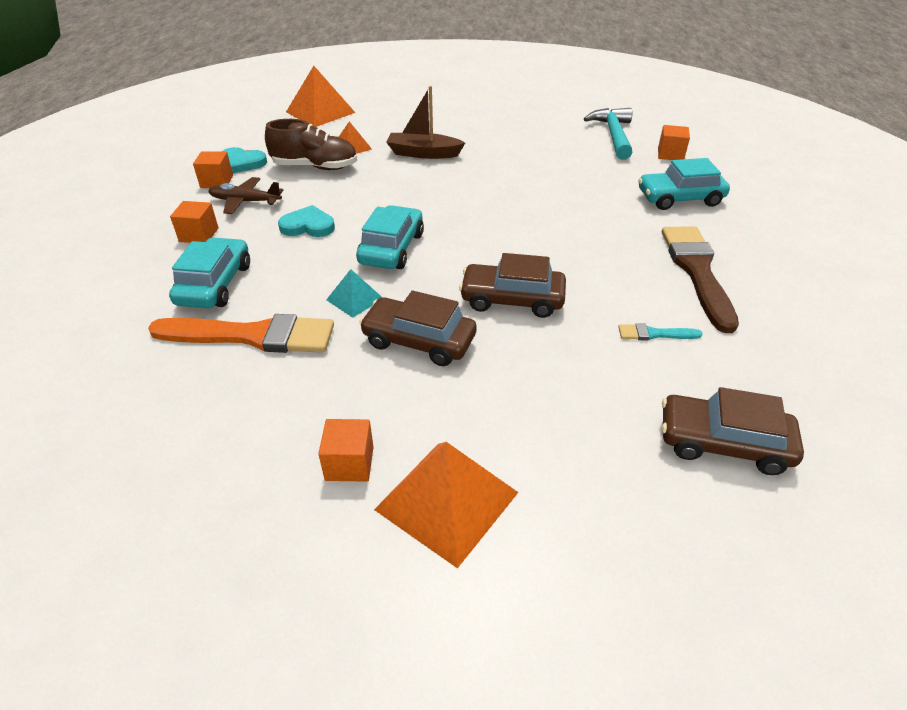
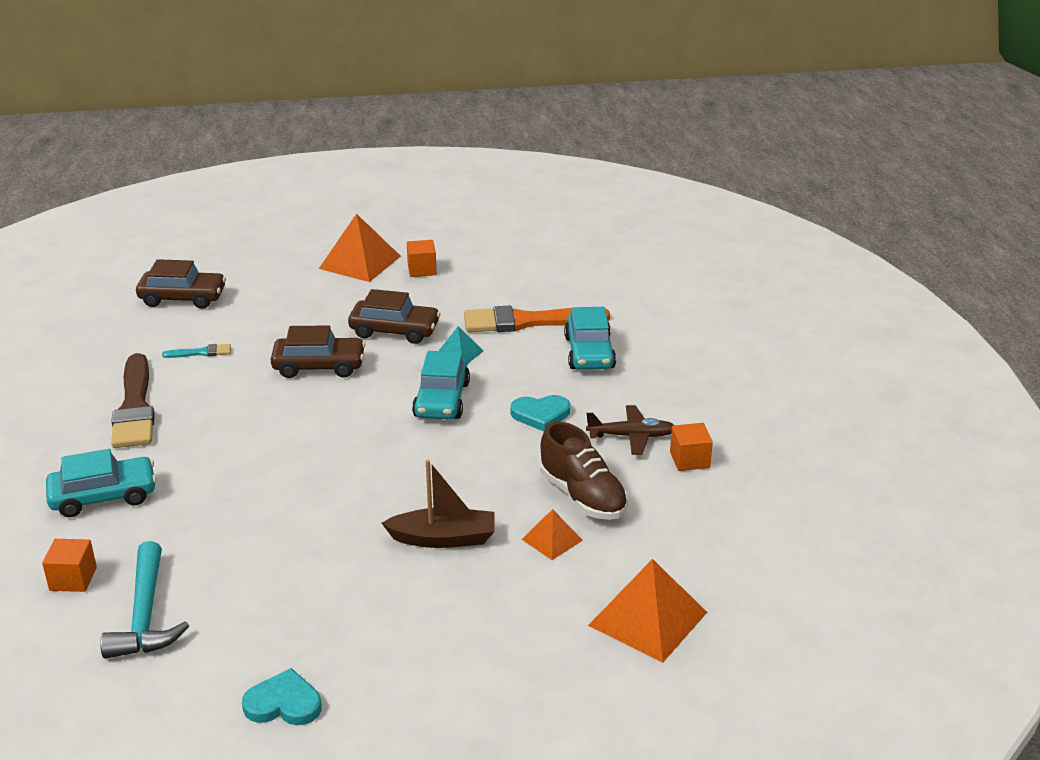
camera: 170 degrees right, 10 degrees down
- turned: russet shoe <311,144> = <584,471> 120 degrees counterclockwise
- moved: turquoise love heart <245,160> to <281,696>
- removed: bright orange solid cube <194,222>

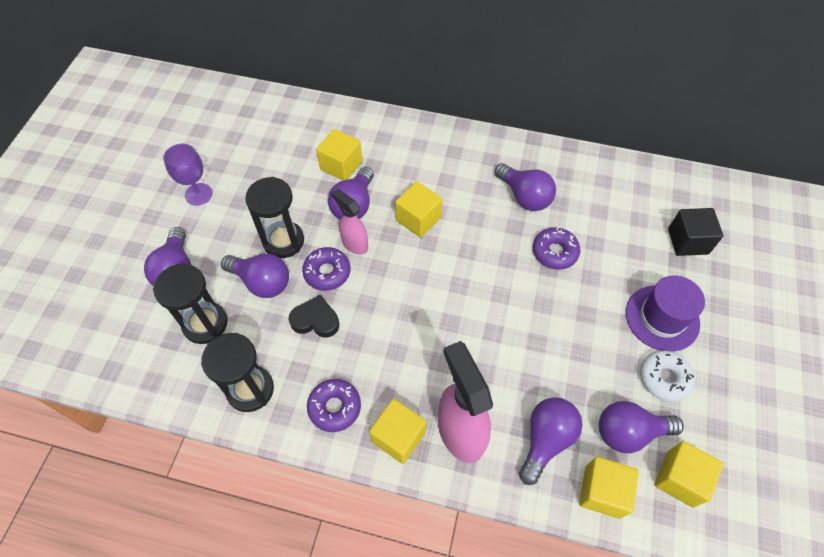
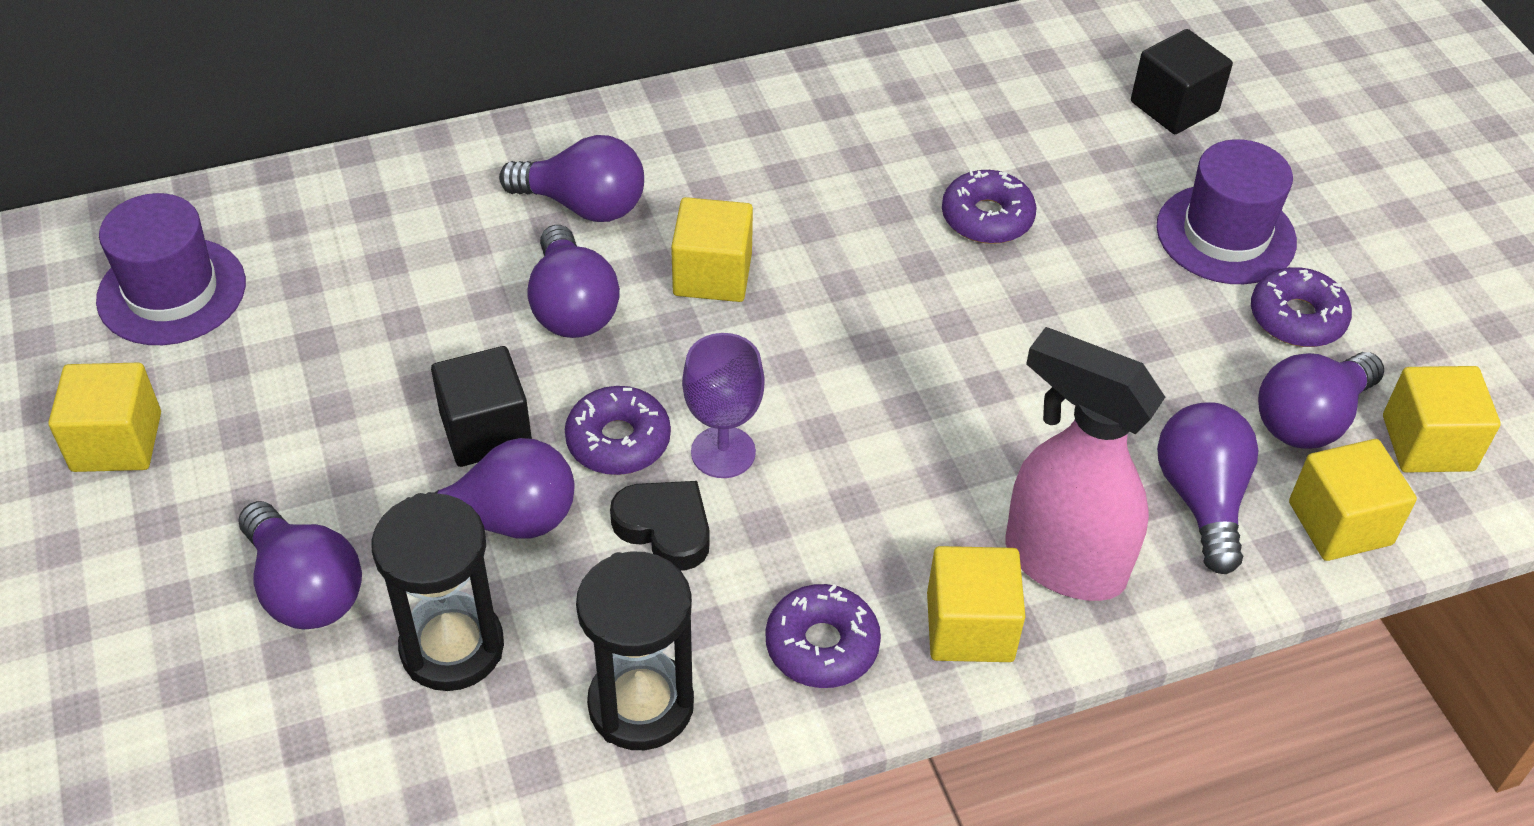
camera: 35 degrees left, 10 degrees down
- moved: bright yellow solid cube <339,154> to <104,417>
- moved: purple goblet <187,175> to <723,405>
- moved: purple light bulb <525,187> to <571,178>
- replaced: ebony hourglass <274,217> to ebony solid cube <481,406>
- removed: pink spray cleaner <349,222>
- turned: ebony love heart <313,316> = <660,526> 60 degrees clockwise
- recoloured: pure white donut <667,376> to purple donut <1301,307>
- added: purple top hat <171,269>

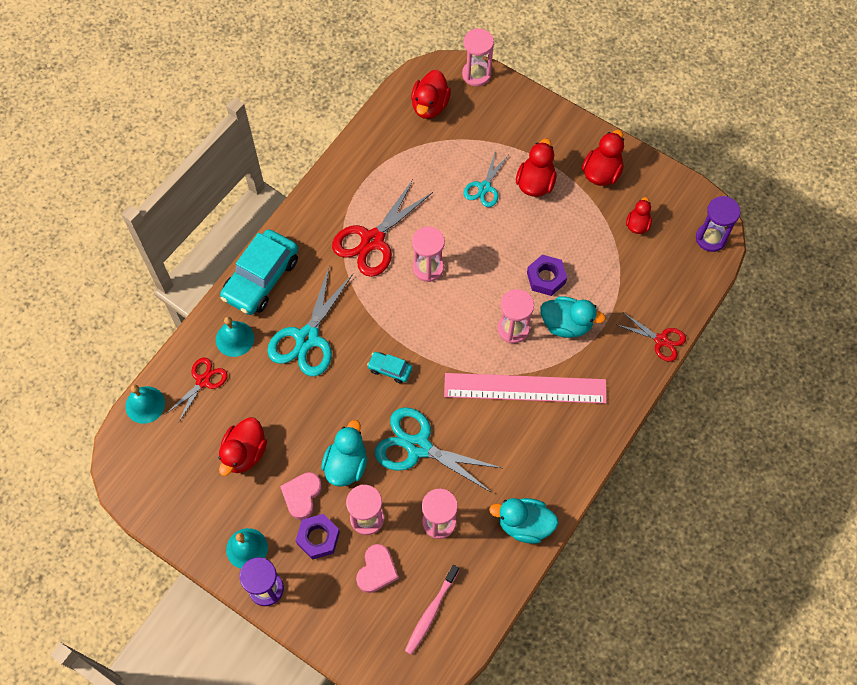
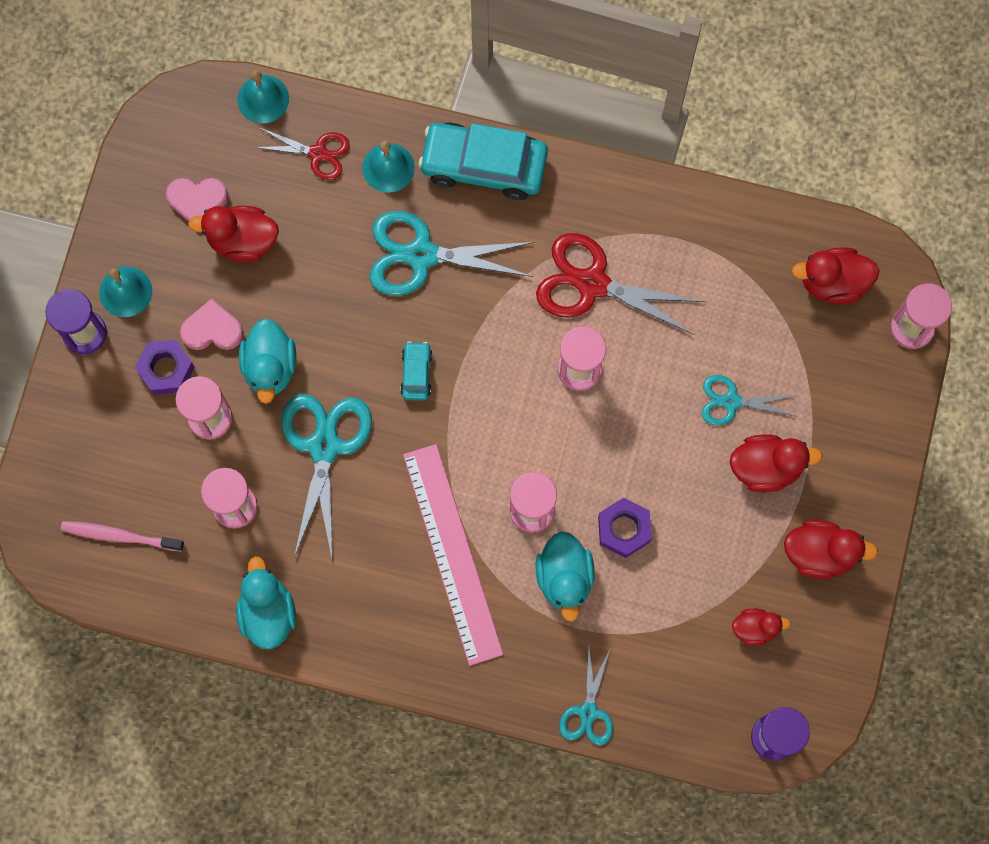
camera: 70 degrees right, 10 degrees up
- recoloured: red shears <651,337> to turquoise shears <586,696>
- turned: turquoise toy duck <344,453> = <267,361> 90 degrees clockwise
- moved: pink love heart <377,568> to <197,200>

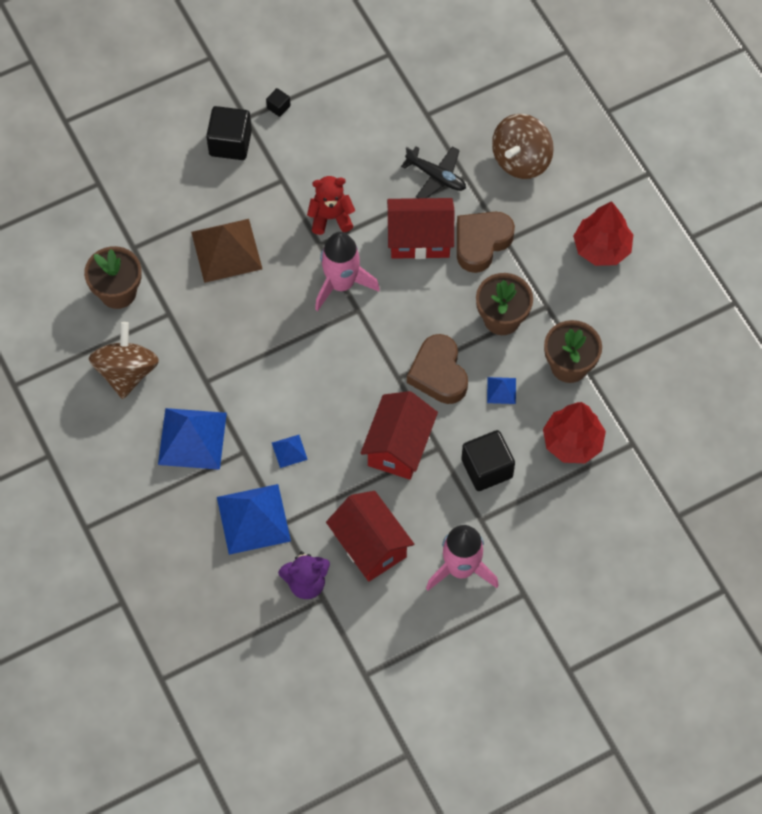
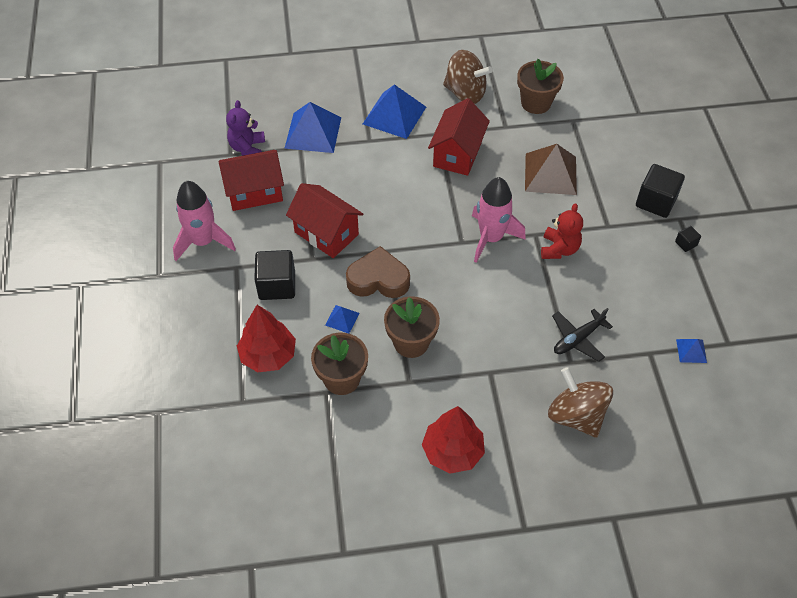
camera: 110 degrees right, 10 degrees down
- moved: red house <420,228> to <459,137>
- removed: russet love heart <486,242>
- moved: royal blue solid pyramid <290,451> to <691,351>

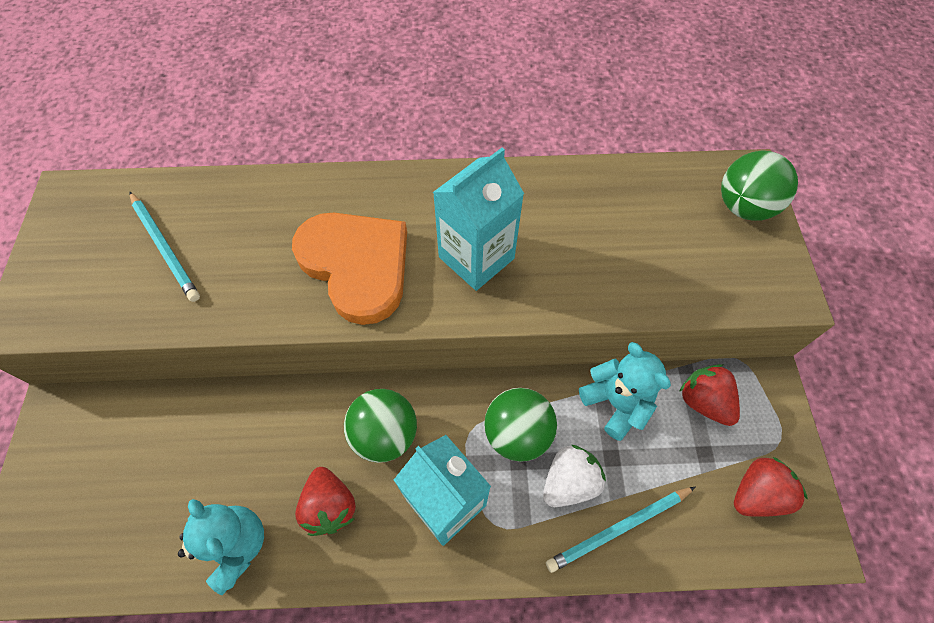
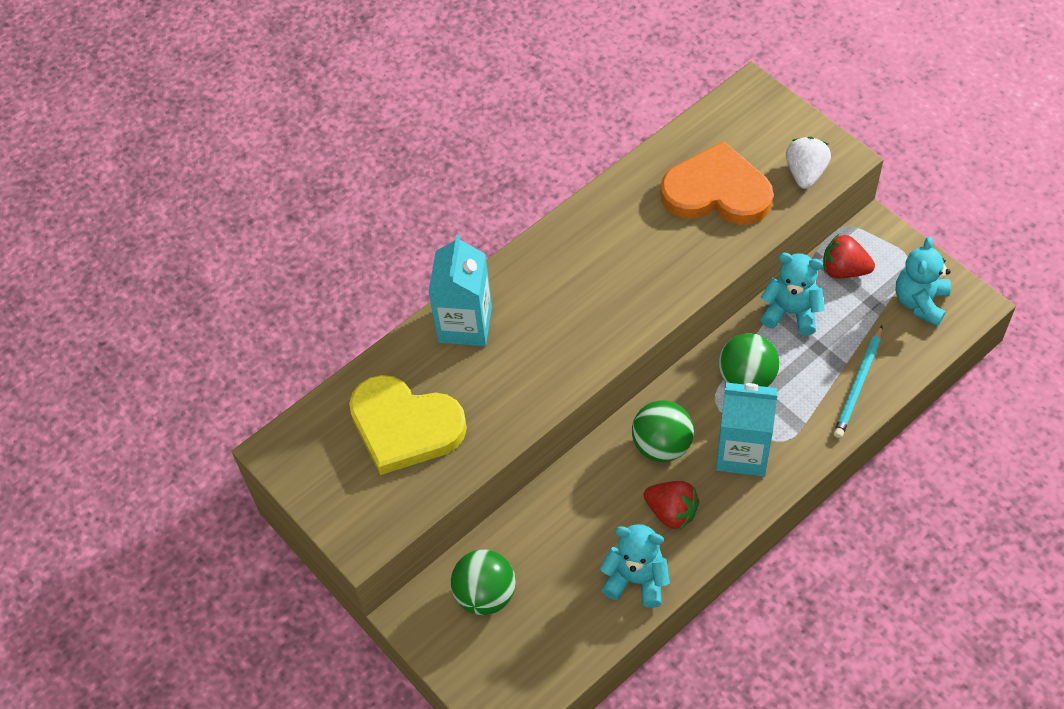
camera: 35 degrees left, 5 degrees down
- moved: turquoise carton <478,219> to <460,290>
- moved: emerald play ball <759,185> to <483,582>
- replaced: turquoise pencil <164,246> to bright yellow love heart <408,425>
- moved: bright orange love heart <349,269> to <717,183>
- moved: pure white berry <574,476> to <808,163>
- replaced: red berry <771,487> to turquoise teddy bear <923,281>

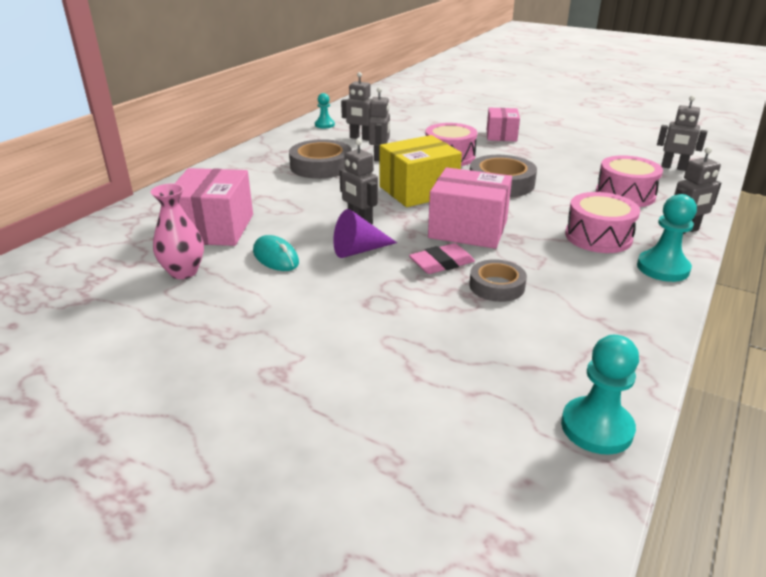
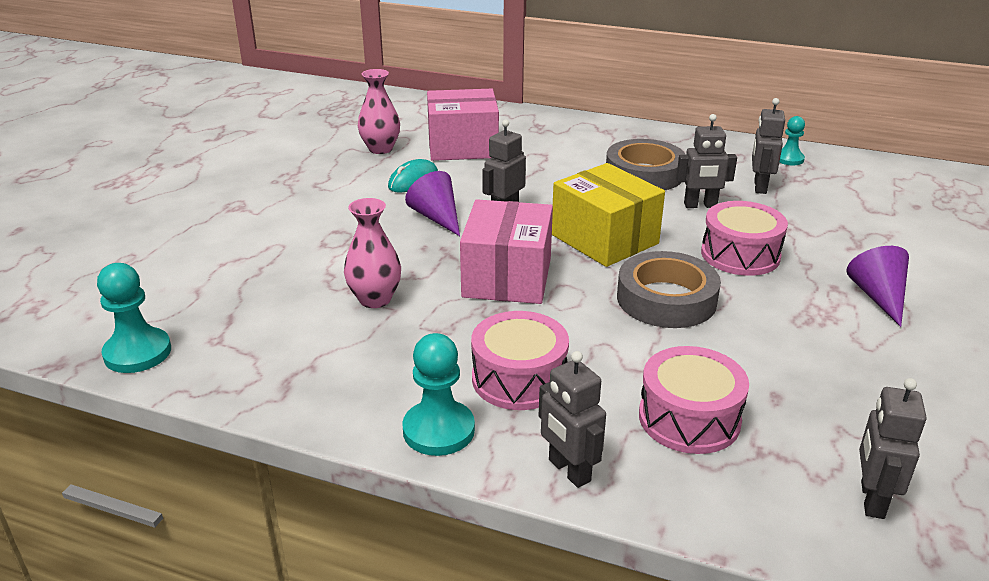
camera: 80 degrees right, 0 degrees up
- replaced: pink parcel <503,125> to purple cone <877,286>
- removed: pink eraser <442,258>
- replaced: gray roll of tape <498,280> to pink flower vase <372,253>

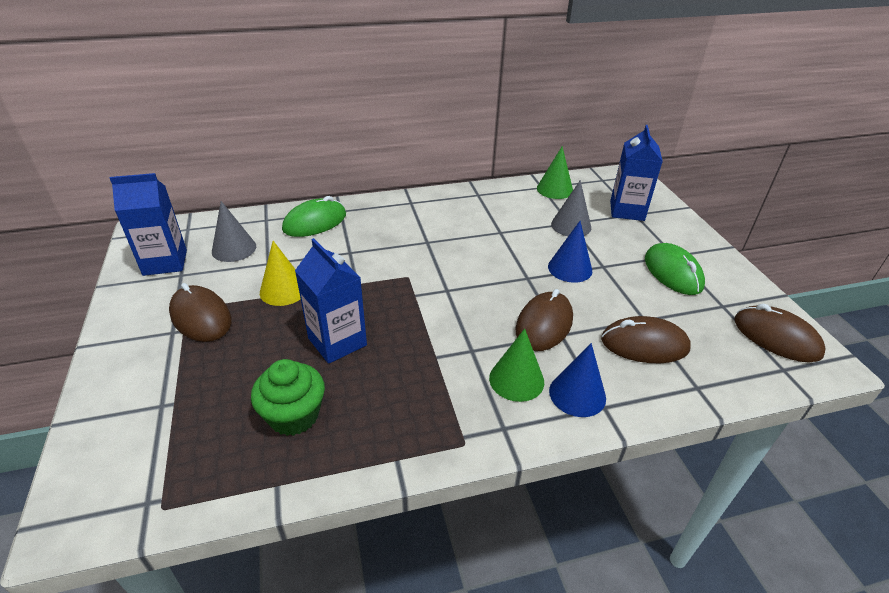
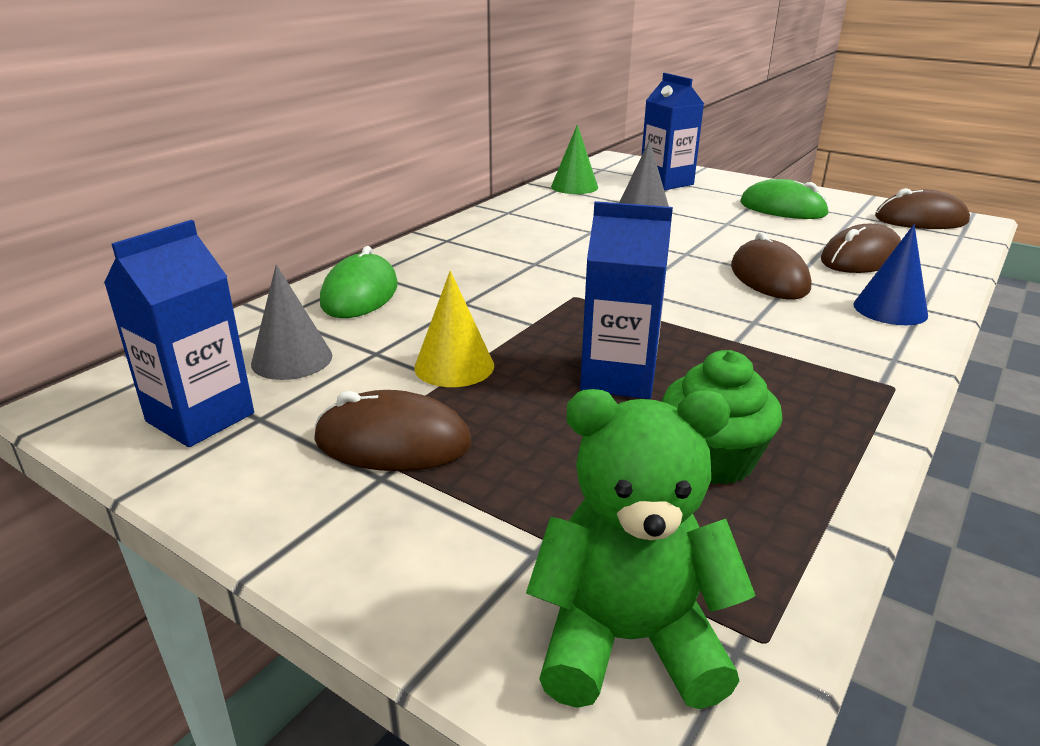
camera: 40 degrees left, 10 degrees down
- removed: royal blue cone <570,252>
- removed: emerald cone <516,365>
- added: emerald teddy bear <641,549>

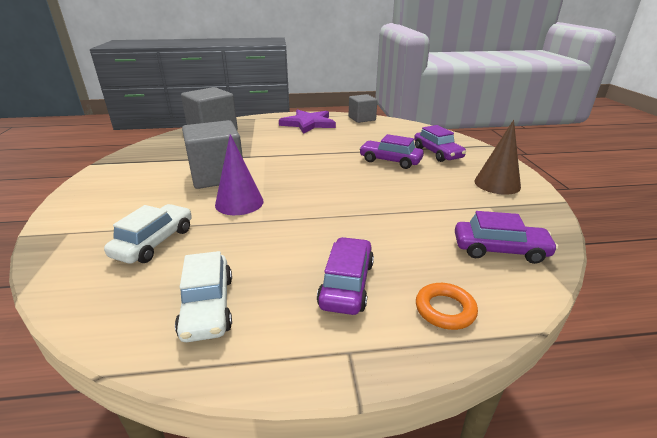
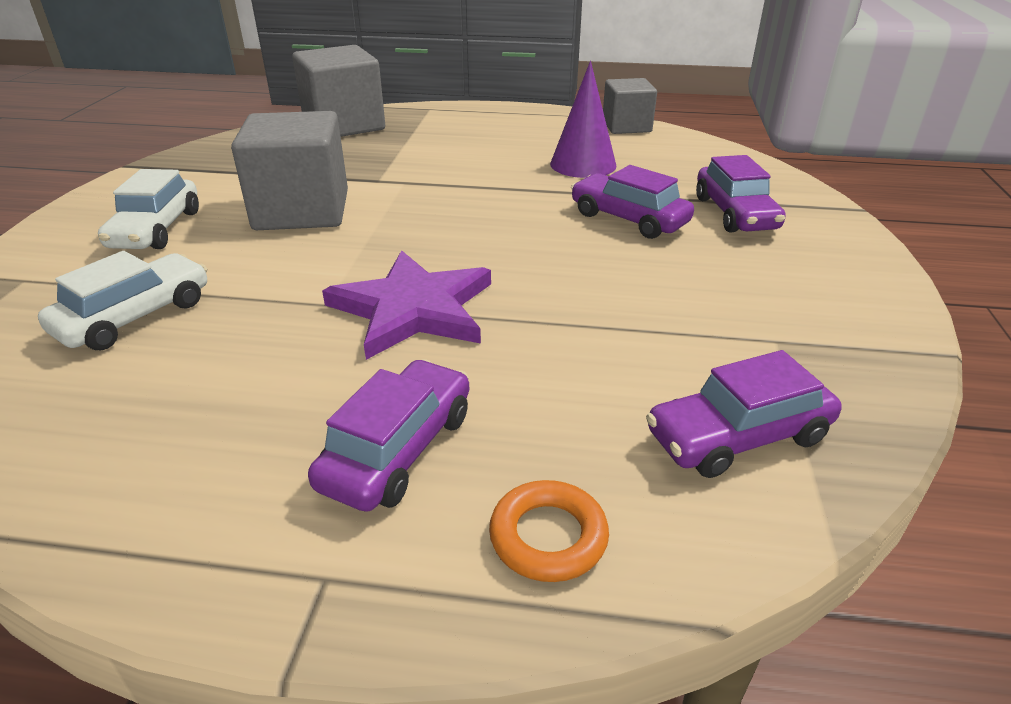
camera: 15 degrees right, 5 degrees up
- moved: purple five-pointed star <307,122> to <406,305>
- removed: russet cone <497,157>
- moved: purple cone <239,174> to <583,119>
- turned: purple automobile <506,237> = <744,414> 135 degrees clockwise
- moved: pure white automobile <203,296> to <148,209>

